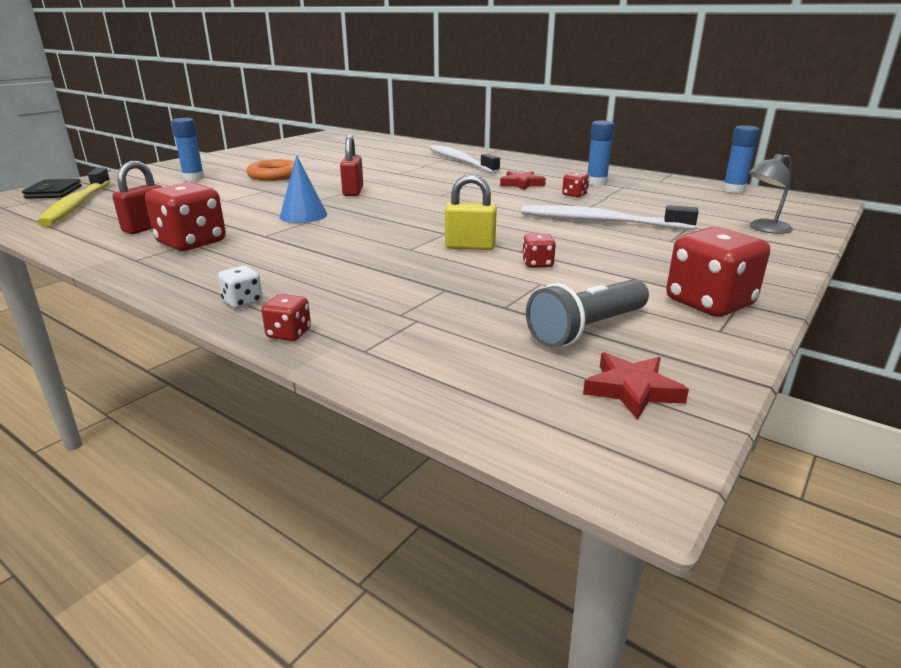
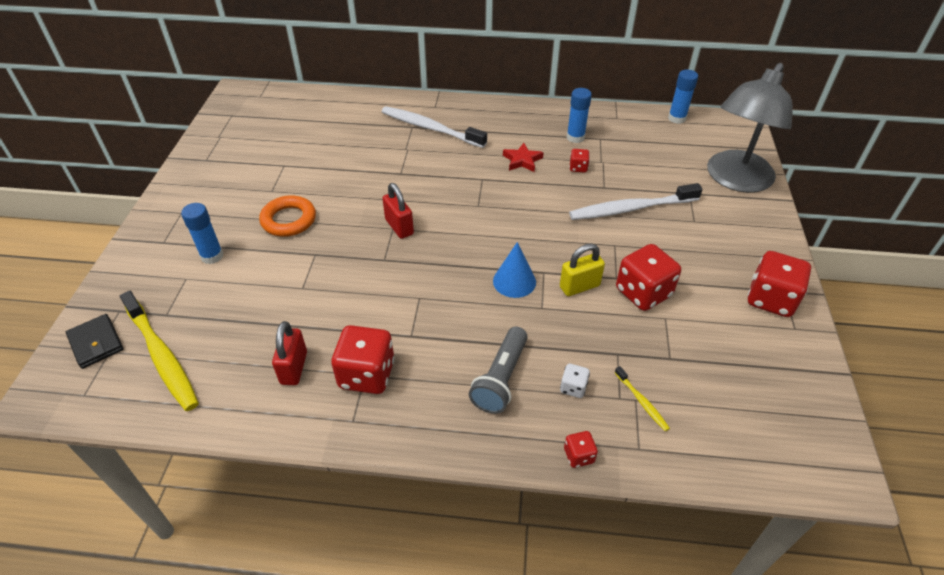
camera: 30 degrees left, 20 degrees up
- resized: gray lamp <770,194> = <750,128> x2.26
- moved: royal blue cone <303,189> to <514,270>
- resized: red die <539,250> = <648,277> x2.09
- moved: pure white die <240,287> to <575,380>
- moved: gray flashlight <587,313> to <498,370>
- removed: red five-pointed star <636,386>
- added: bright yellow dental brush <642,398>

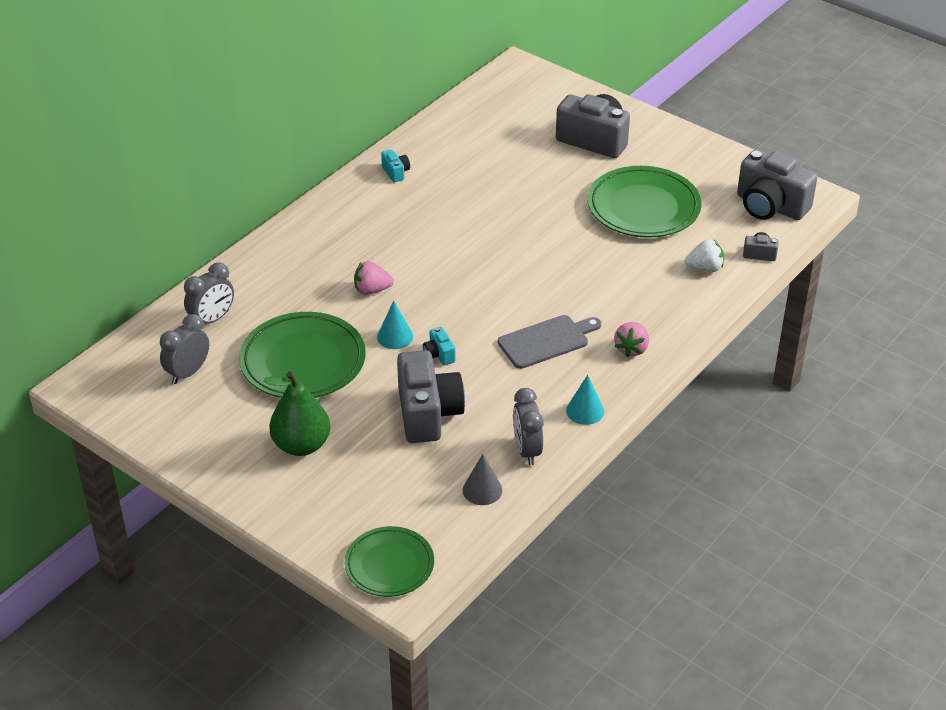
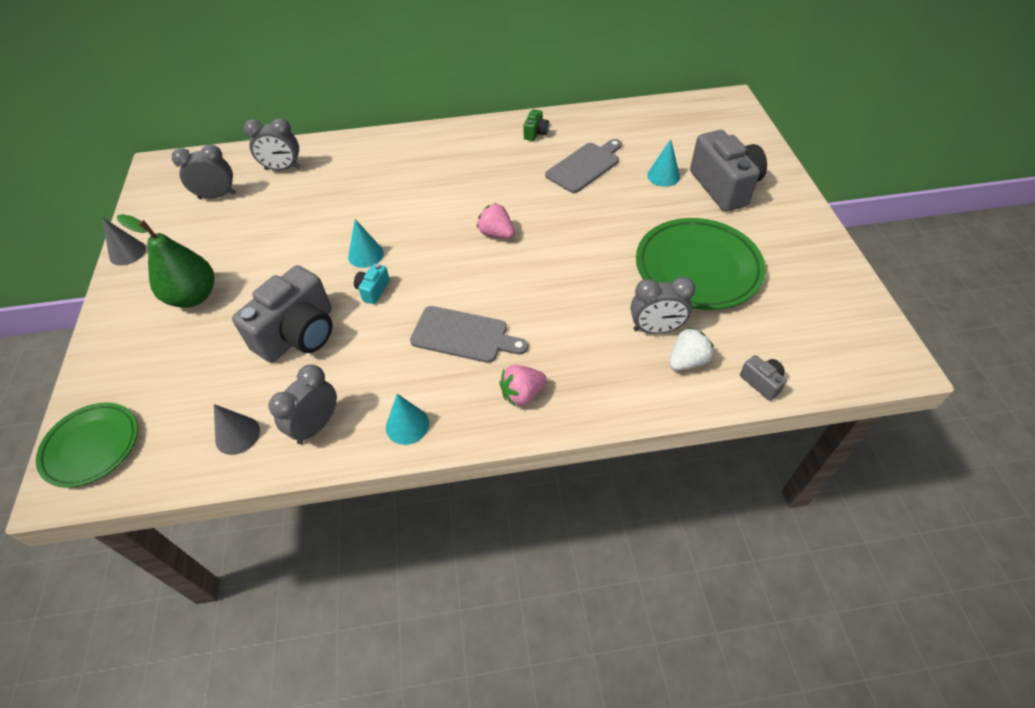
camera: 45 degrees right, 10 degrees up
- recoloured: turquoise photo camera <395,165> to emerald photo camera <536,125>
- removed: gray photo camera <777,185>
- turned: pure white berry <704,255> = <691,349> 75 degrees counterclockwise
- moved: pink berry <374,278> to <496,221>
- removed: emerald dinner plate <302,355>
- added: gray bread board <583,166>
- added: turquoise cone <663,163>
- added: gray cone <124,241>
- added: gray bedside clock <663,305>

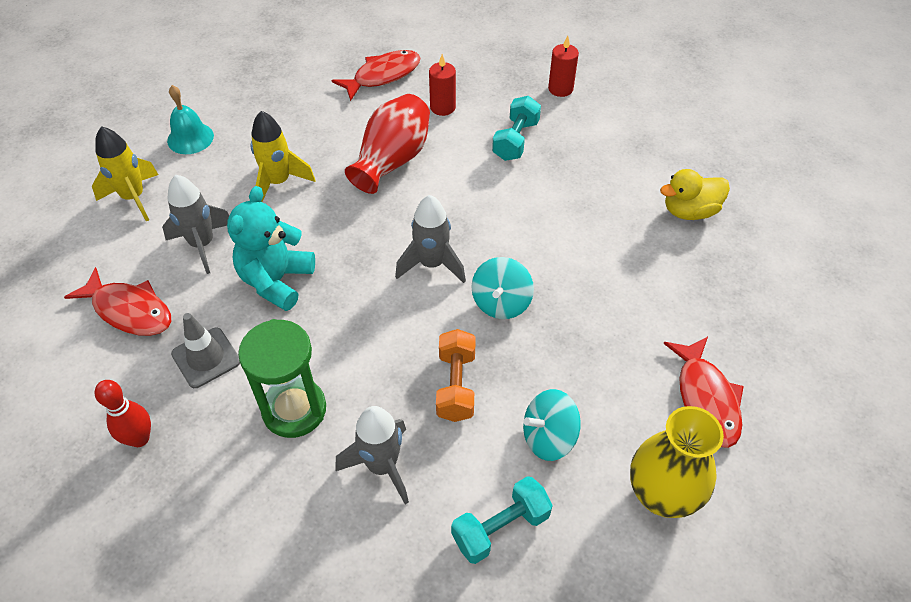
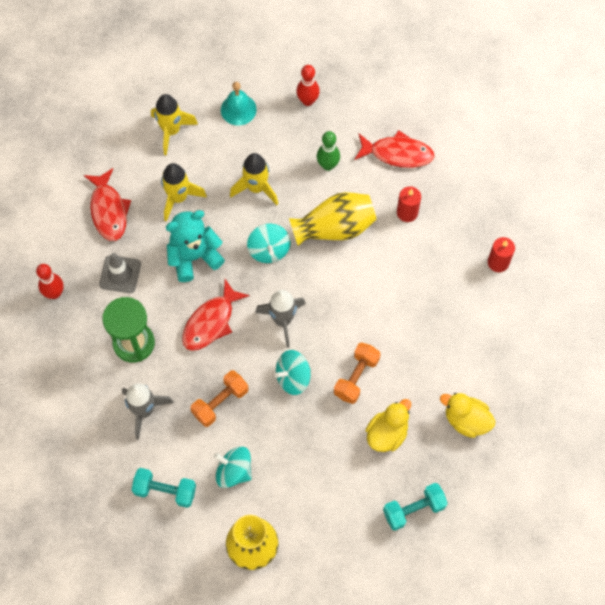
camera: 45 degrees right, 15 degrees up
- recoloured: red flower vase <387,144> to bright yellow flower vase <333,219>
- moved: turquoise hand weight <516,128> to <415,507>
- recoloured: gray toy rocket <195,224> to bright yellow toy rocket <184,192>
- moved: red toy fish <703,392> to <216,315>
- added: red bowling pin <308,85>
- added: emerald bowling pin <328,151>
- added: turquoise spinning top <268,243>
- added: bright orange hand weight <357,373>
- added: bright yellow toy duck <388,425>

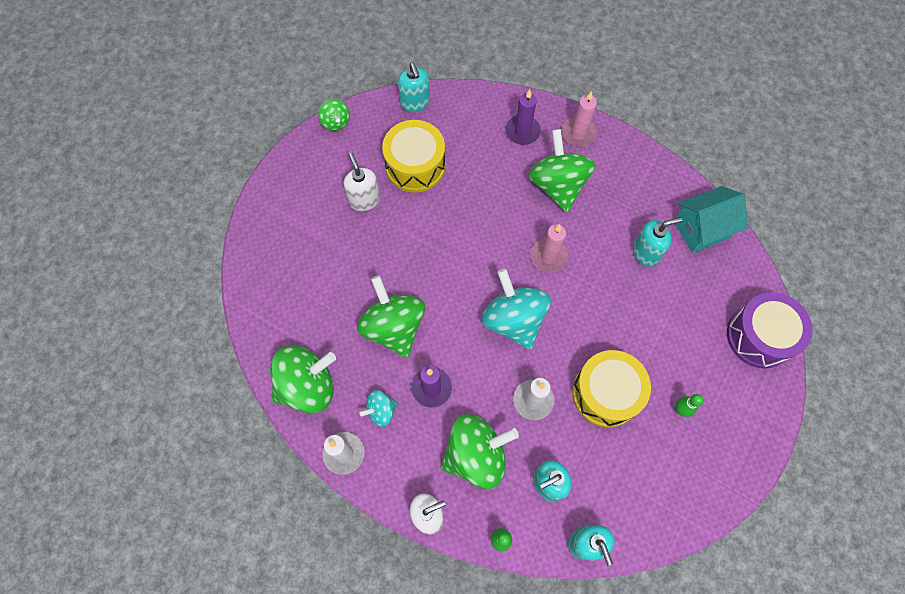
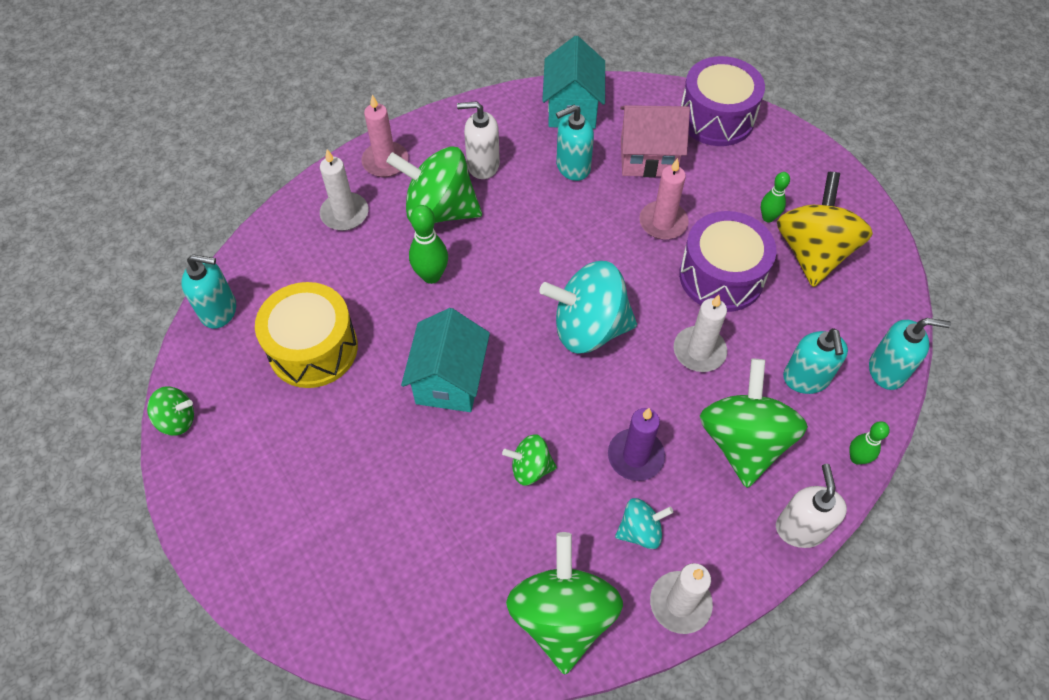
camera: 65 degrees left, 10 degrees down
- recoloured: purple wax candle <523,117> to pure white wax candle <344,190>
- moved: pure white pump bottle <362,181> to <478,140>
- turned: turquoise pump bottle <657,242> = <575,143> 120 degrees counterclockwise
- moved: pink wax candle <550,248> to <664,199>
- resized: emerald spinning top <391,316> = <529,460> x0.50
- recoloured: bright yellow drum <611,388> to purple drum <728,261>
- turned: turquoise spinning top <379,408> = <644,523> 105 degrees counterclockwise
- added: pink house <655,141>
- added: bright yellow spinning top <825,229>
- added: emerald bowling pin <428,244>
- added: turquoise house <445,360>

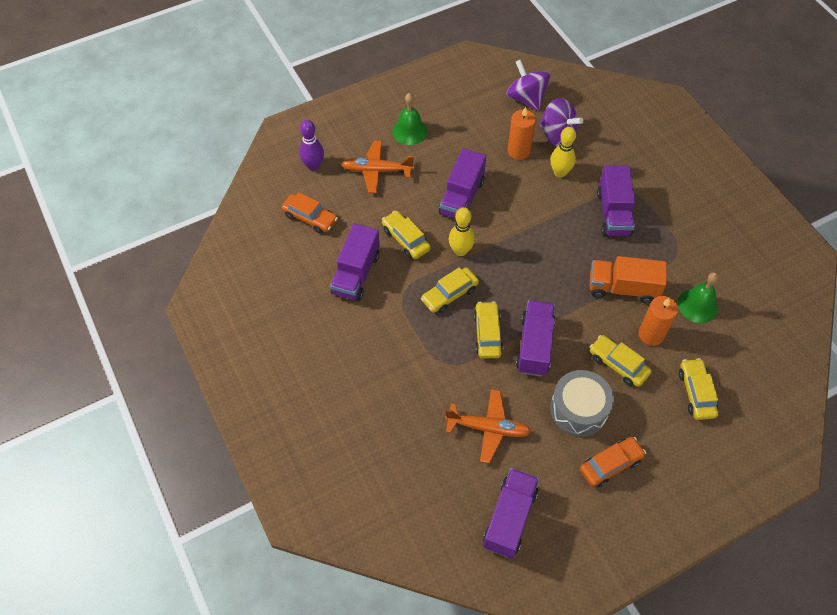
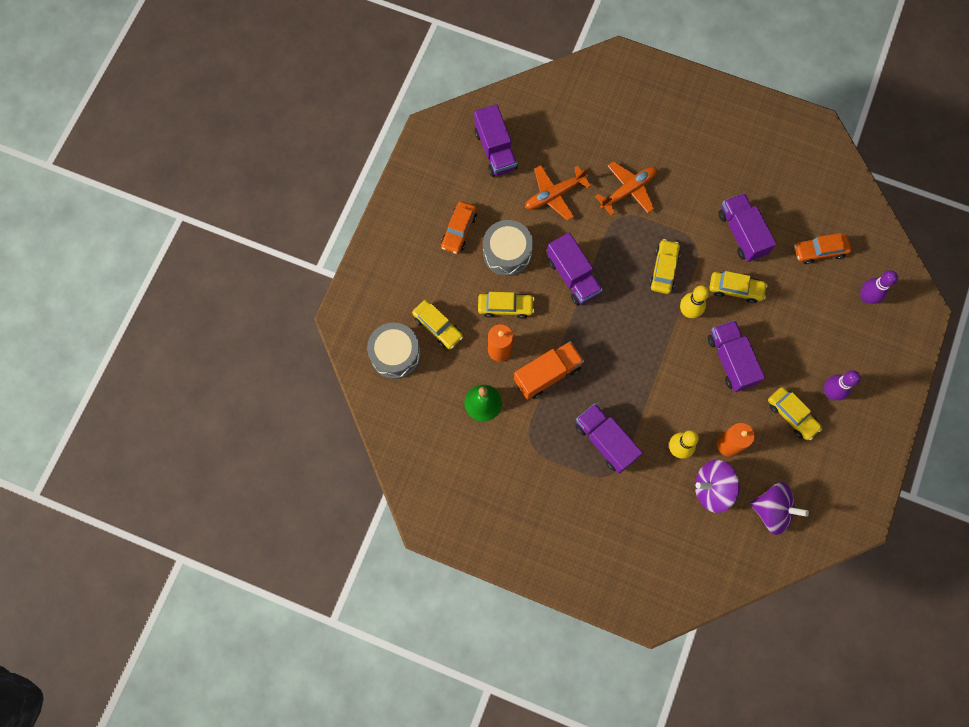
camera: 140 degrees right, 15 degrees up
- replaced: emerald hand bell <409,119> to purple bowling pin <842,385>
- moved: bright orange aeroplane <377,167> to <626,188>
- moved: bright yellow automobile <488,330> to <795,413>
- added: gray drum <394,351>

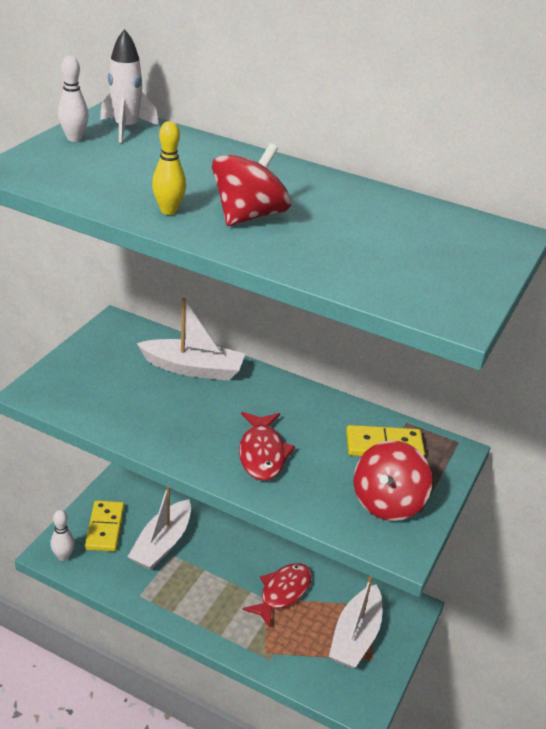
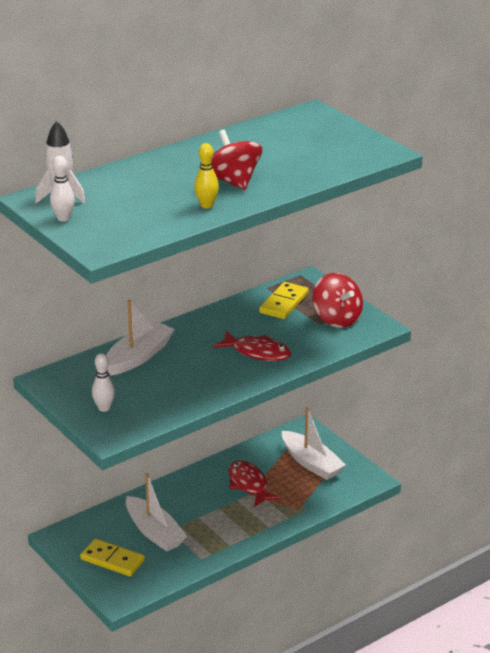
camera: 60 degrees left, 5 degrees down
- moved: pure white bowling pin <63,535> to <103,382>

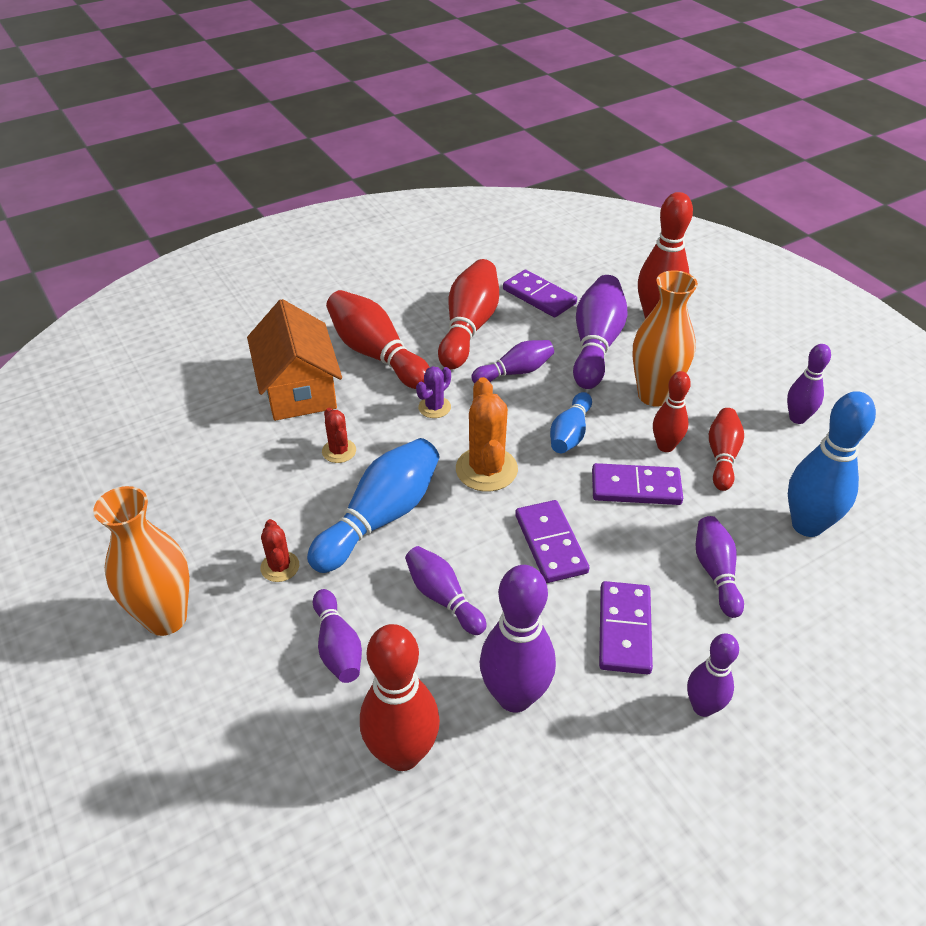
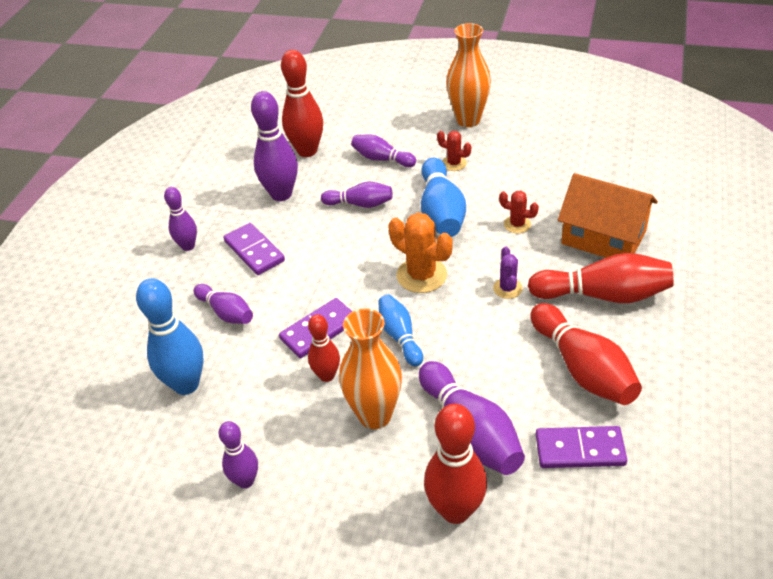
camera: 140 degrees right, 0 degrees up
- removed: purple bowling pin <512,361>
- removed: red bowling pin <726,449>
- removed: purple domino piece <552,541>

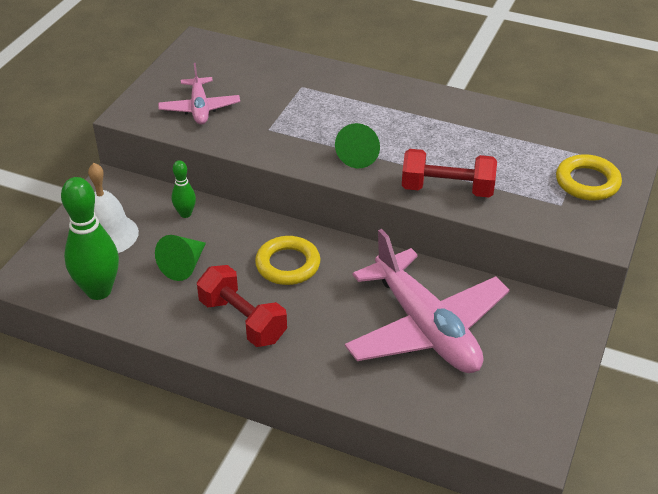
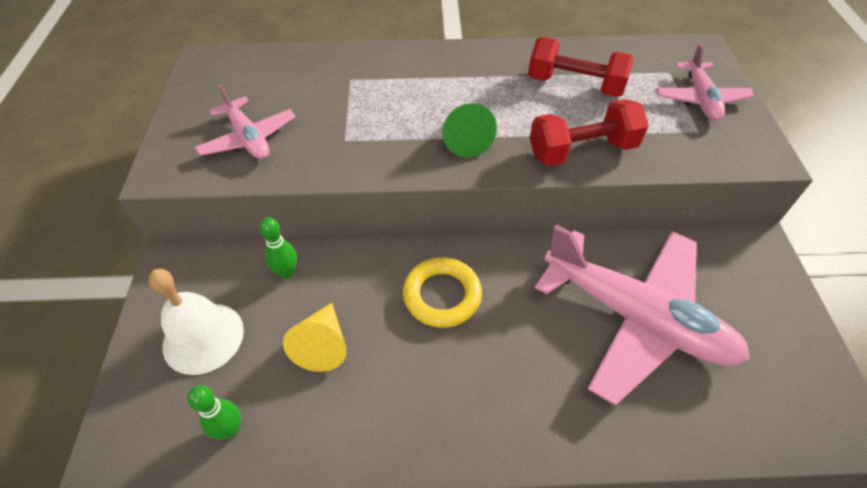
camera: 25 degrees left, 10 degrees up
- replaced: bright yellow hoop <589,177> to pink aeroplane <705,82>
- resized: emerald bowling pin <90,238> = <214,412> x0.50
- recoloured: emerald cone <180,258> to bright yellow cone <315,337>
- moved: red hand weight <242,306> to <581,67>

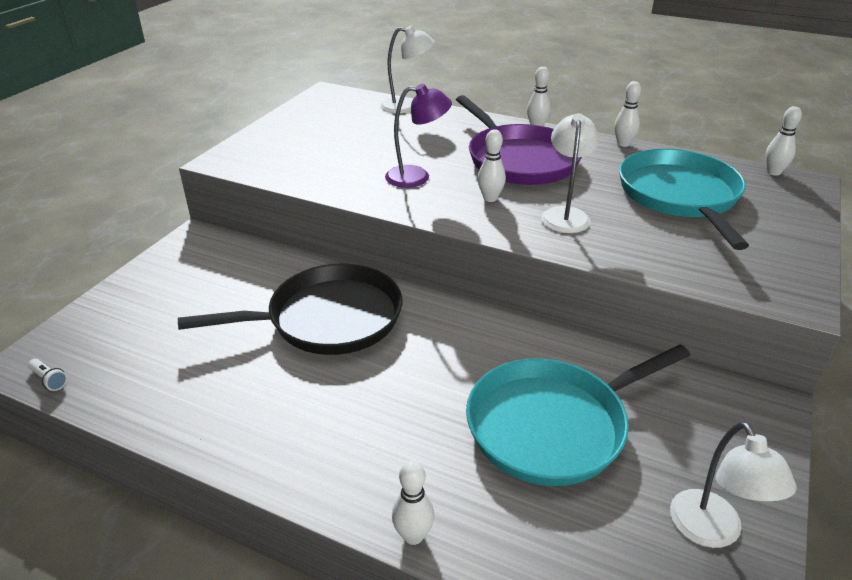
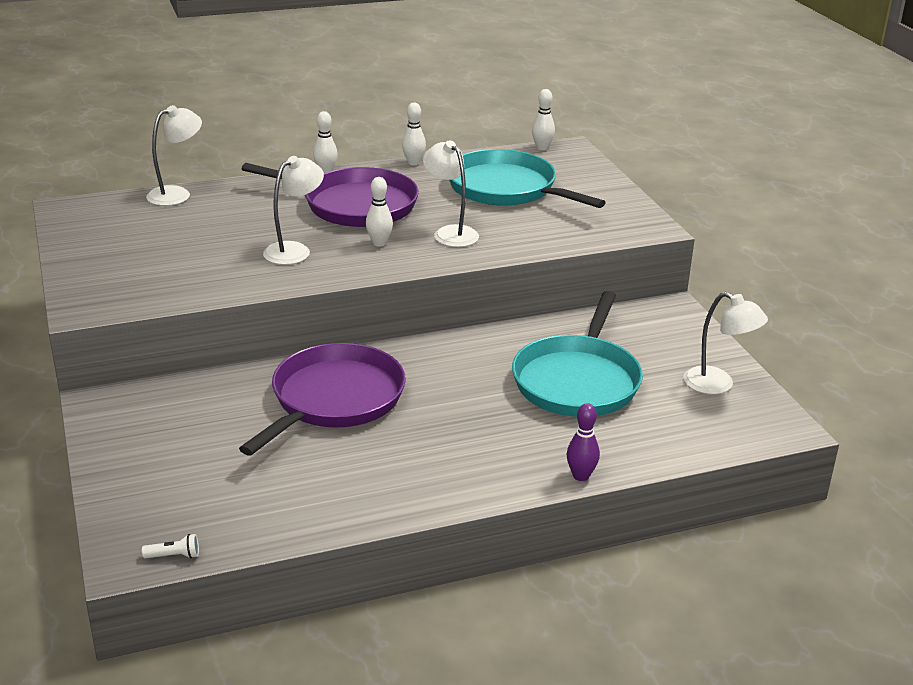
camera: 45 degrees left, 5 degrees down
- recoloured: purple lamp <418,136> to pure white lamp <293,210>
- recoloured: ebony skillet <290,309> to purple skillet <322,399>
- recoloured: pure white bowling pin <413,503> to purple bowling pin <583,442>

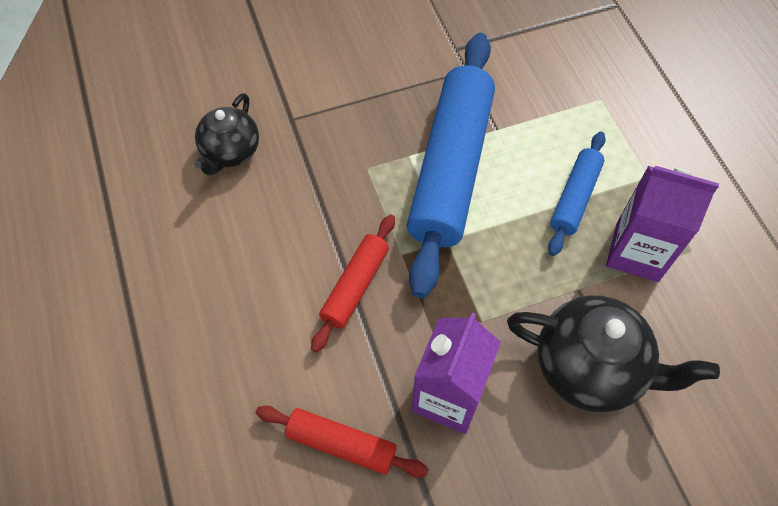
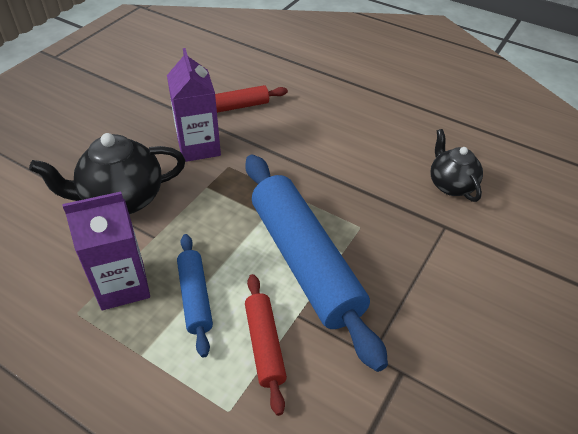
camera: 140 degrees right, 15 degrees down
- moved: red rolling pin <353,283> to <266,345>

